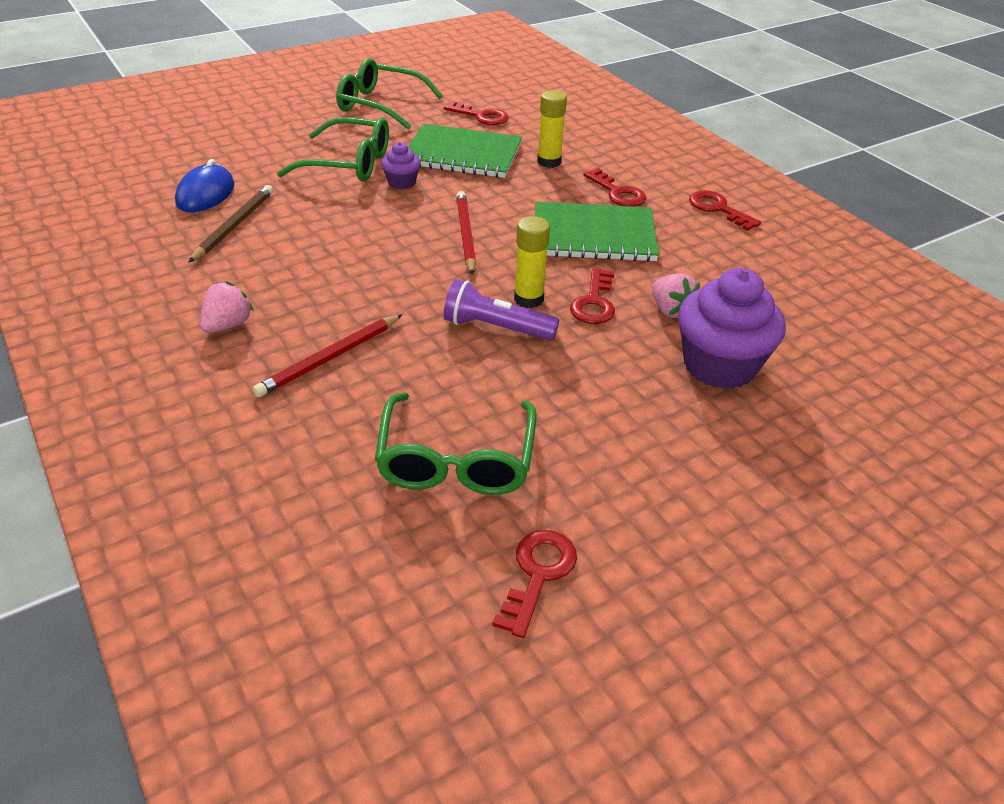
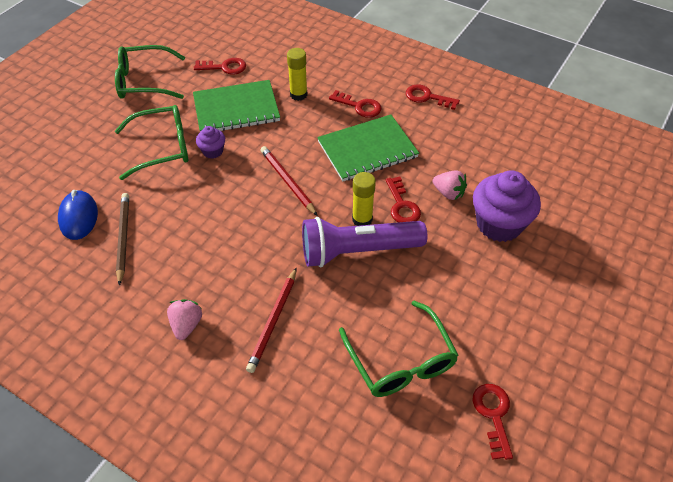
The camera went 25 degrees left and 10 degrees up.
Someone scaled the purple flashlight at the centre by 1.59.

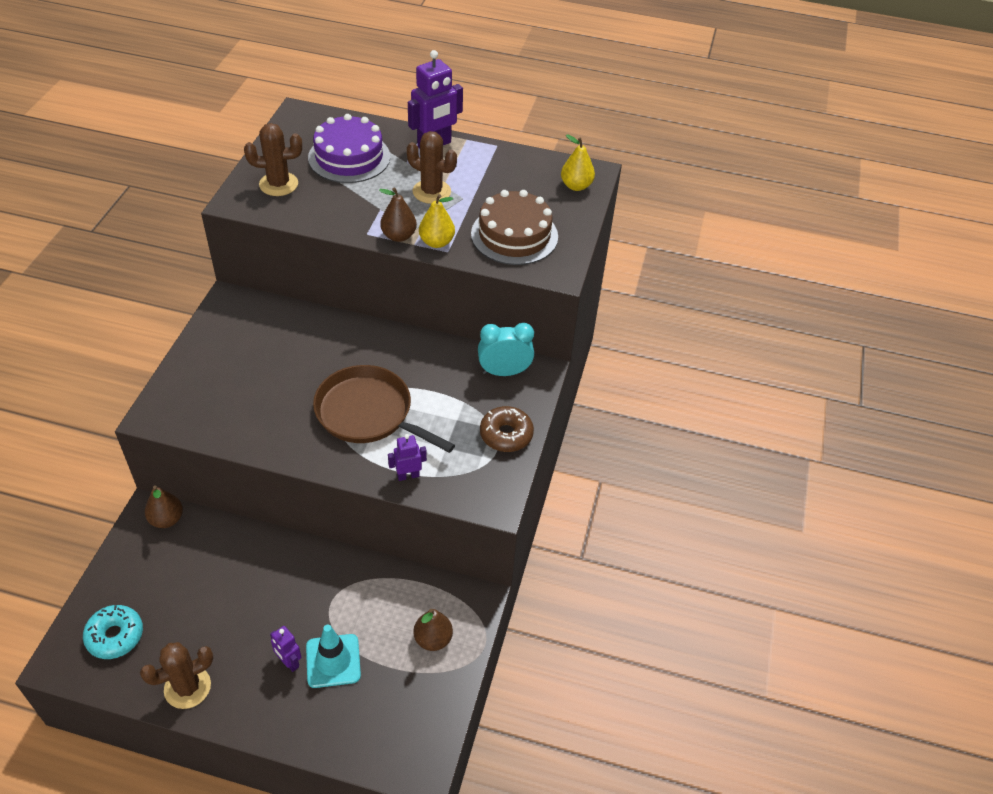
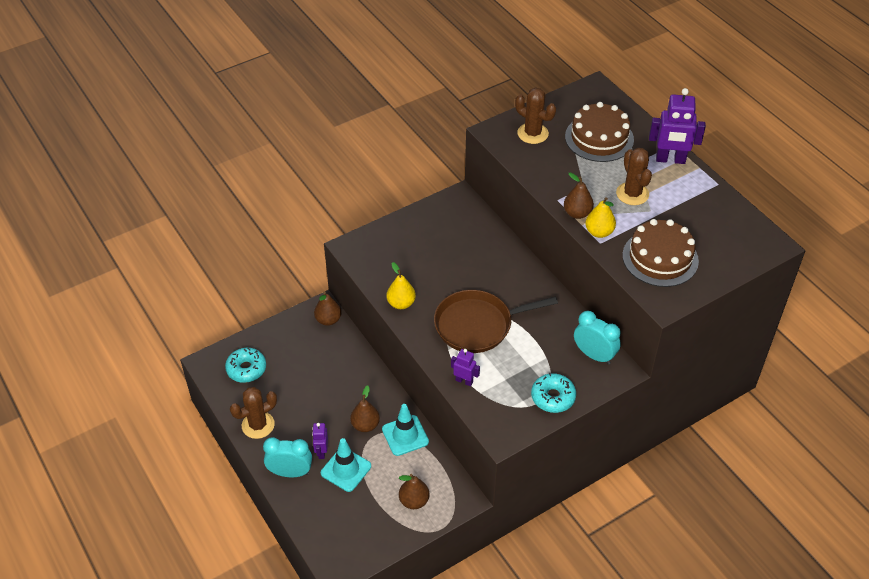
The camera went 45 degrees right and 0 degrees up.
Someone put down the turquoise clock (1st from left) at the bottom left.
Someone put down the brown pear (2nd from left) at the bottom centre.
Someone put down the turquoise traffic cone (2nd from left) at the bottom centre.
Someone carried the yellow pear (2nd from left in the first image) from the top centre to the centre.
Someone repainted the purple cake at the top centre, which became the brown cake (1st from left) at the top right.
Someone repainted the brown donut at the centre, which became the turquoise donut (2nd from left) at the bottom centre.
Someone rotated the brown cactus (1st from left) at the bottom left by 45 degrees counterclockwise.
Someone rotated the brown pan at the centre by 90 degrees counterclockwise.

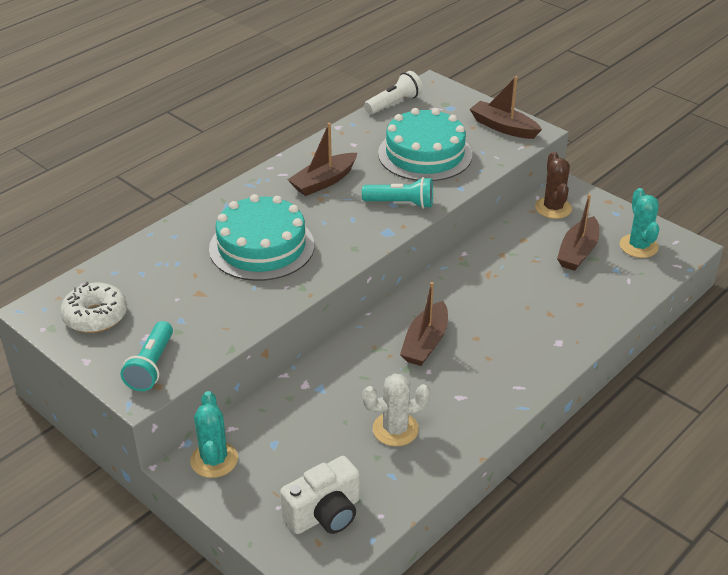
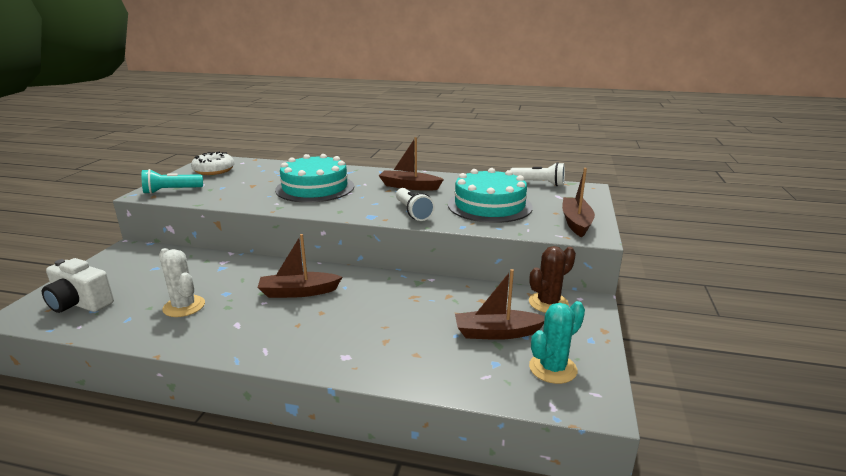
The camera went 60 degrees right and 15 degrees down.
Someone took away the turquoise cactus (1st from left) at the bottom left.
Someone repainted the turquoise flashlight (2nd from left) at the centre, which became the white flashlight (1st from left) at the centre.

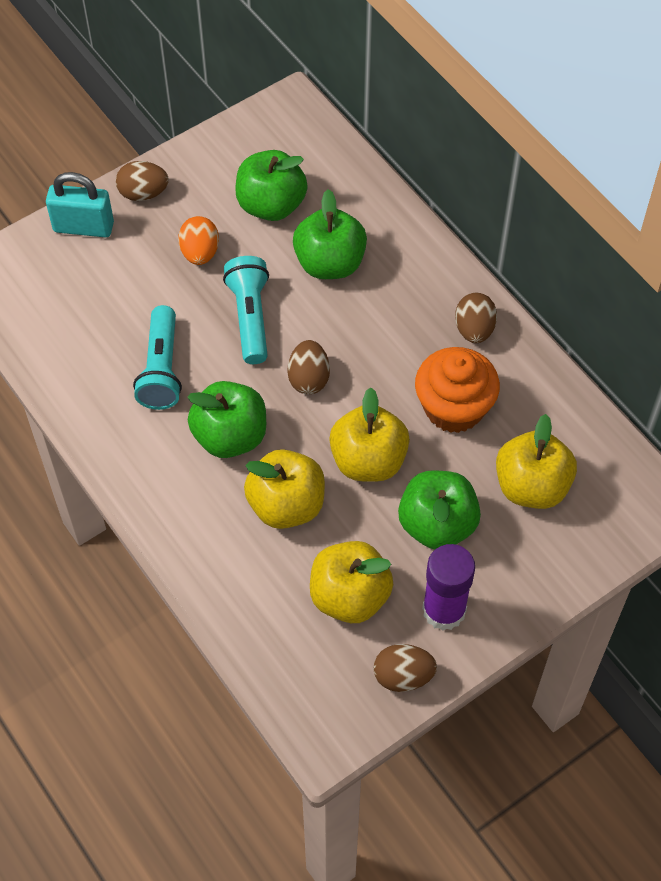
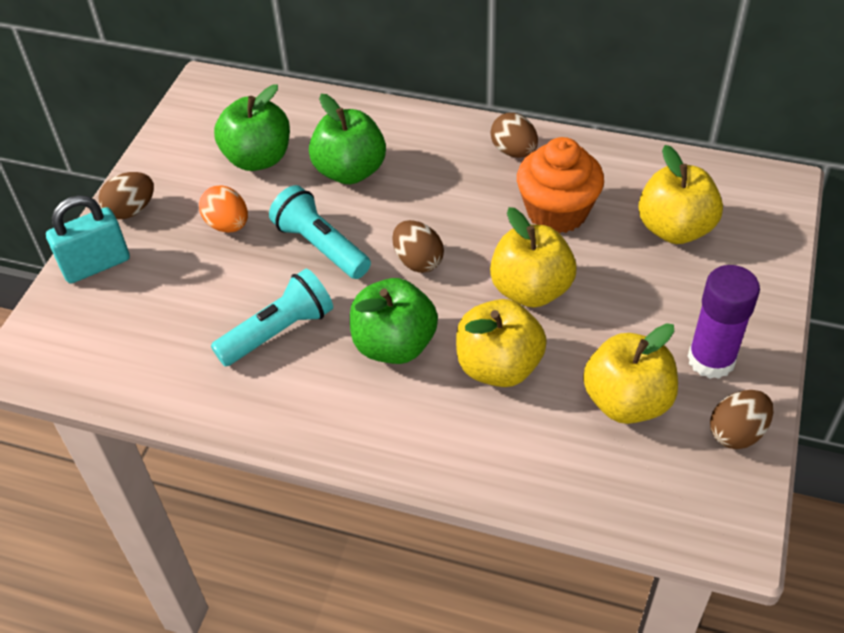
The camera went 35 degrees left and 10 degrees down.
Someone took away the green apple (4th from left) at the centre.
Someone rotated the turquoise flashlight (1st from left) at the middle left by 90 degrees counterclockwise.

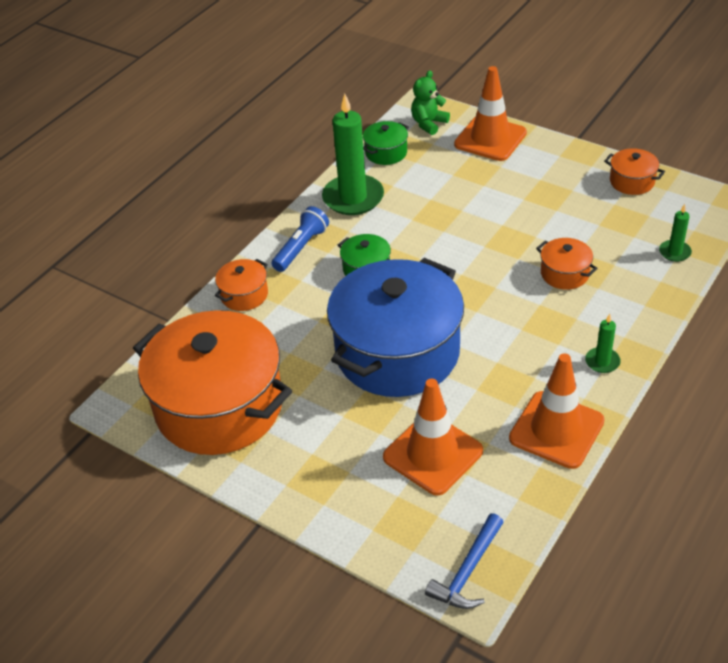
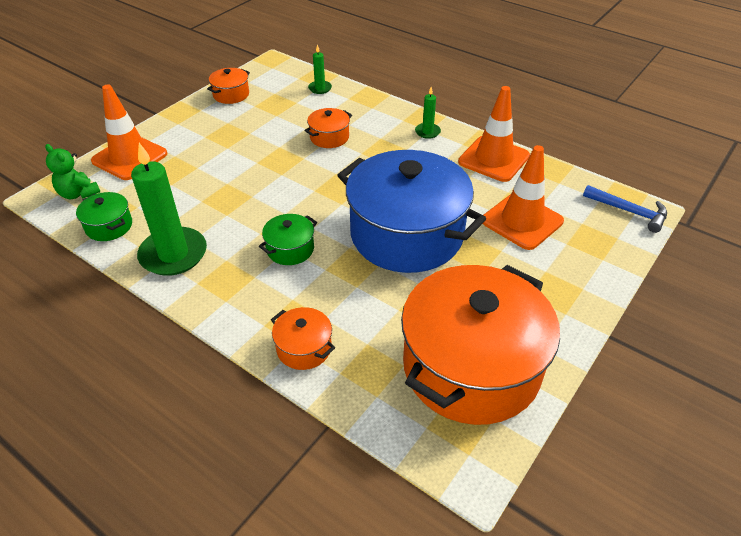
The camera went 90 degrees left and 0 degrees up.
Someone took away the blue flashlight at the centre.

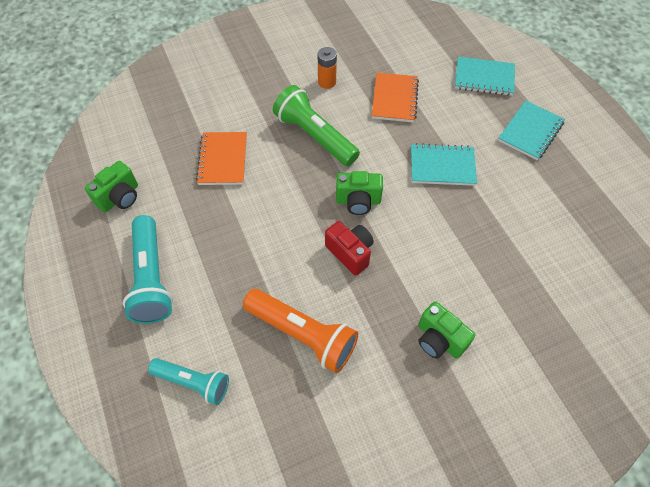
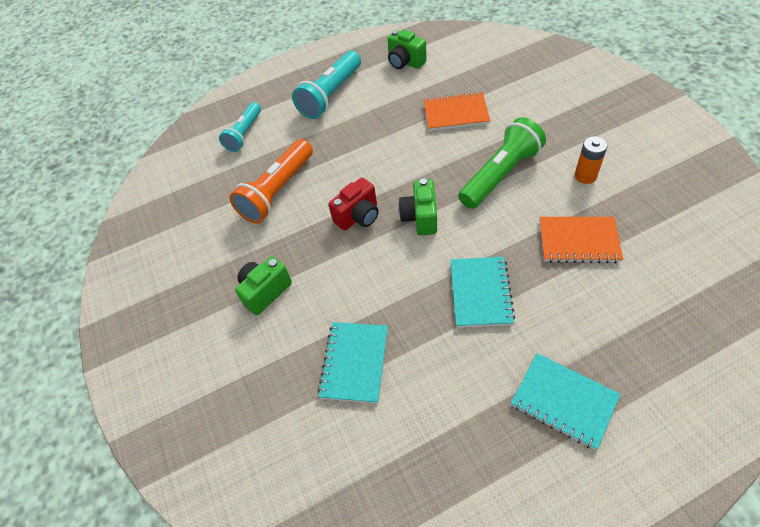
The camera went 95 degrees right and 5 degrees down.
Someone carried the turquoise notebook (2nd from left in the first image) from the top right to the bottom centre.
Someone rotated the turquoise flashlight (1st from left in the first image) at the middle left by 45 degrees counterclockwise.

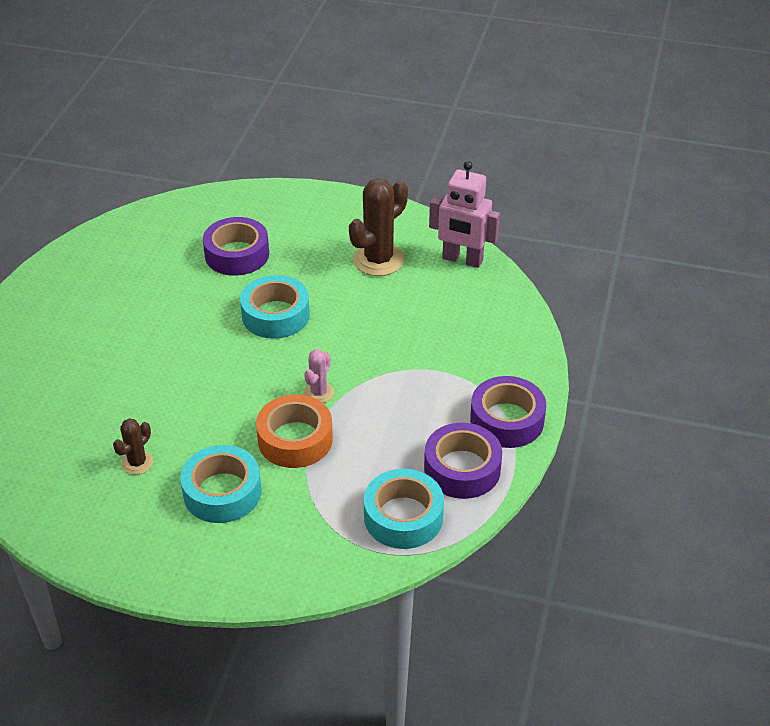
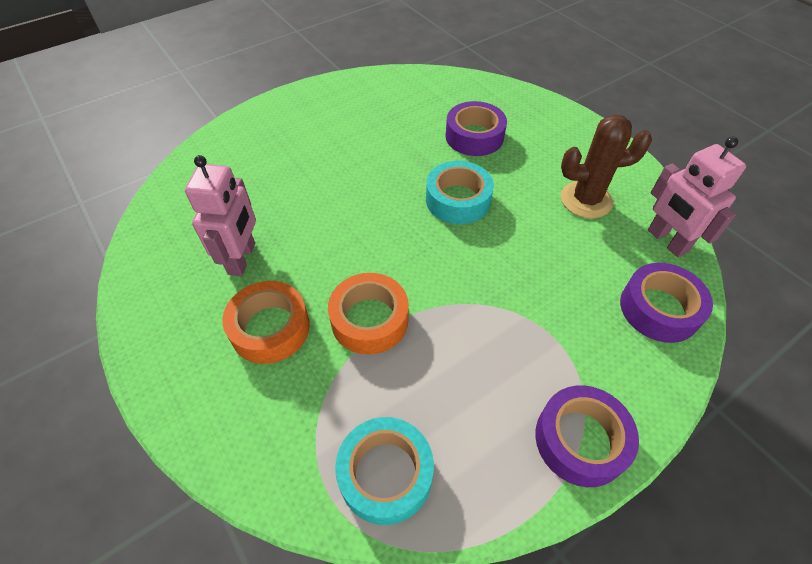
The camera went 40 degrees right and 10 degrees up.
Someone took away the pink cactus at the centre.
Someone carried the purple tape (2nd from left in the first image) from the centre to the middle right.
Someone swapped the brown cactus (1st from left) at the middle left for the pink robot (1st from left) at the middle left.
Someone repainted the turquoise tape (1st from left) at the bottom left, which became the orange tape (1st from left) at the middle left.

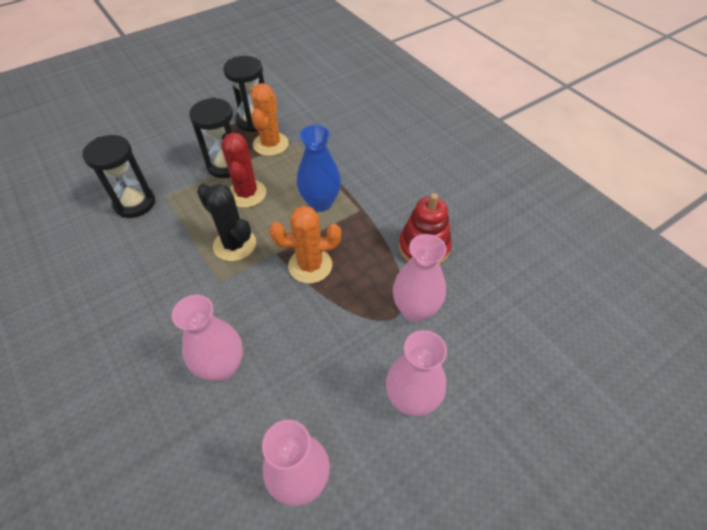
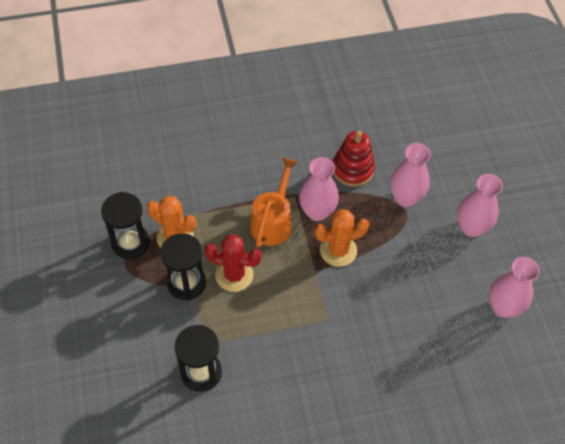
The camera went 70 degrees left and 5 degrees up.
Someone took away the black cactus at the middle left.
Someone carried the pink vase (1st from left) from the middle left to the centre.
Someone swapped the blue vase at the top centre for the orange watering can at the centre.
Someone rotated the orange cactus (2nd from left) at the centre by 60 degrees clockwise.

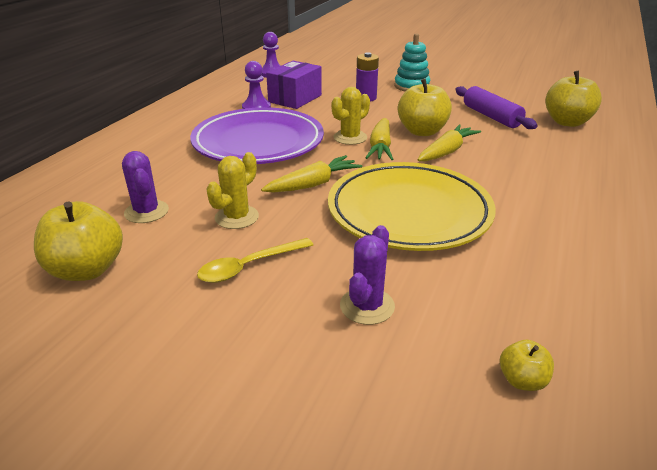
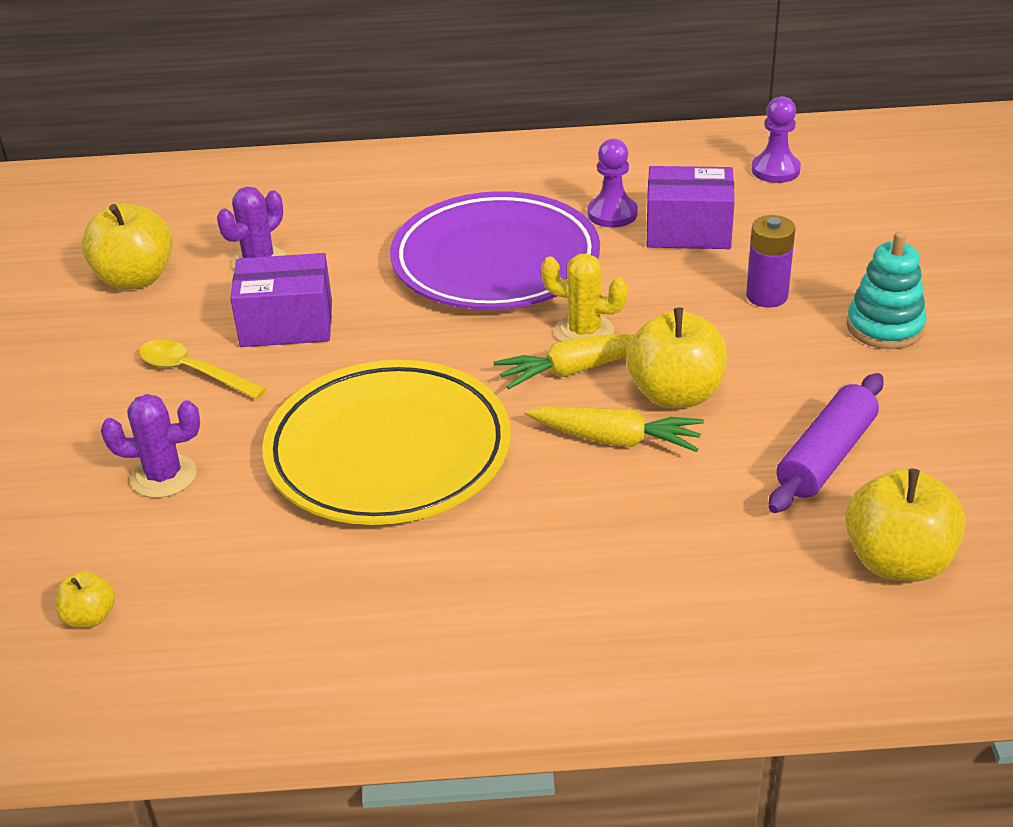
The camera went 65 degrees right and 5 degrees up.
Someone took away the yellow carrot (1st from left) at the centre.
Someone swapped the yellow cactus (1st from left) at the centre for the purple box (1st from left) at the middle left.

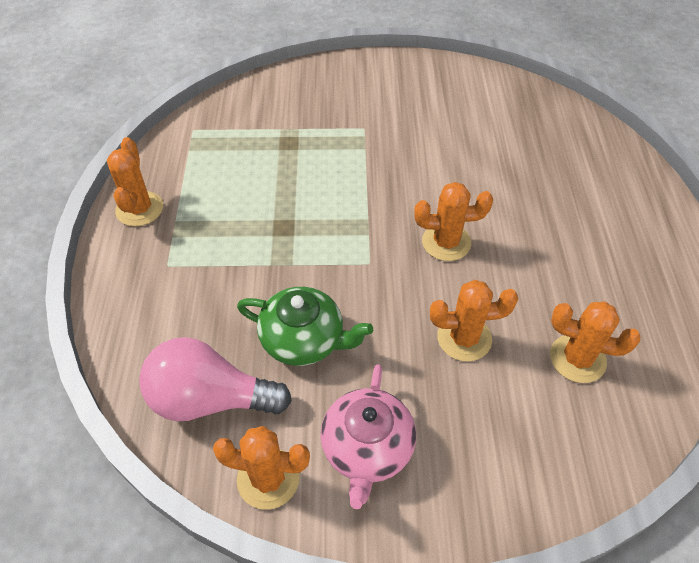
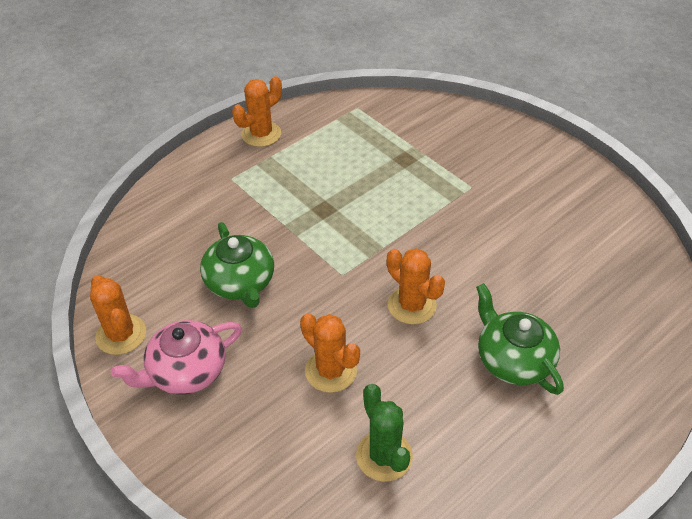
The camera went 50 degrees right and 5 degrees down.
Someone took away the pink light bulb at the bottom left.
Someone put down the green teapot (2nd from left) at the middle right.
Someone repainted the orange cactus (5th from left) at the middle right, which became the green cactus at the bottom centre.

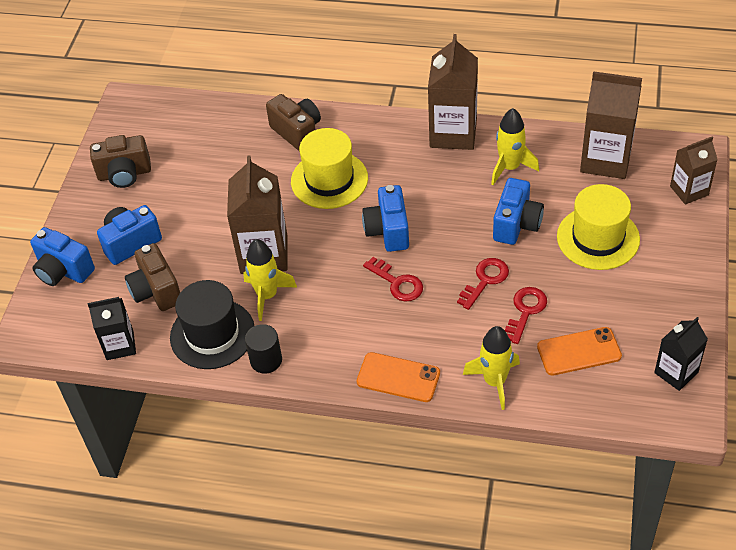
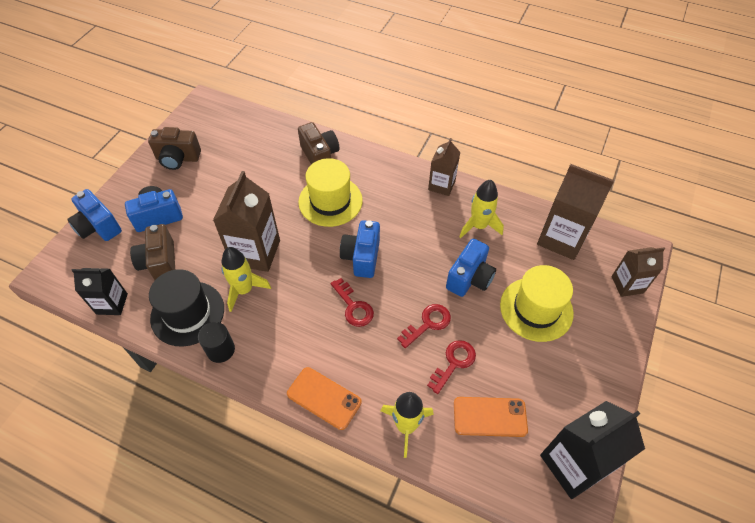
The camera went 10 degrees right and 5 degrees up.
Someone scaled the brown carton (2nd from left) at the top centre by 0.60.
Someone scaled the black carton (2nd from left) at the middle right by 1.66.

